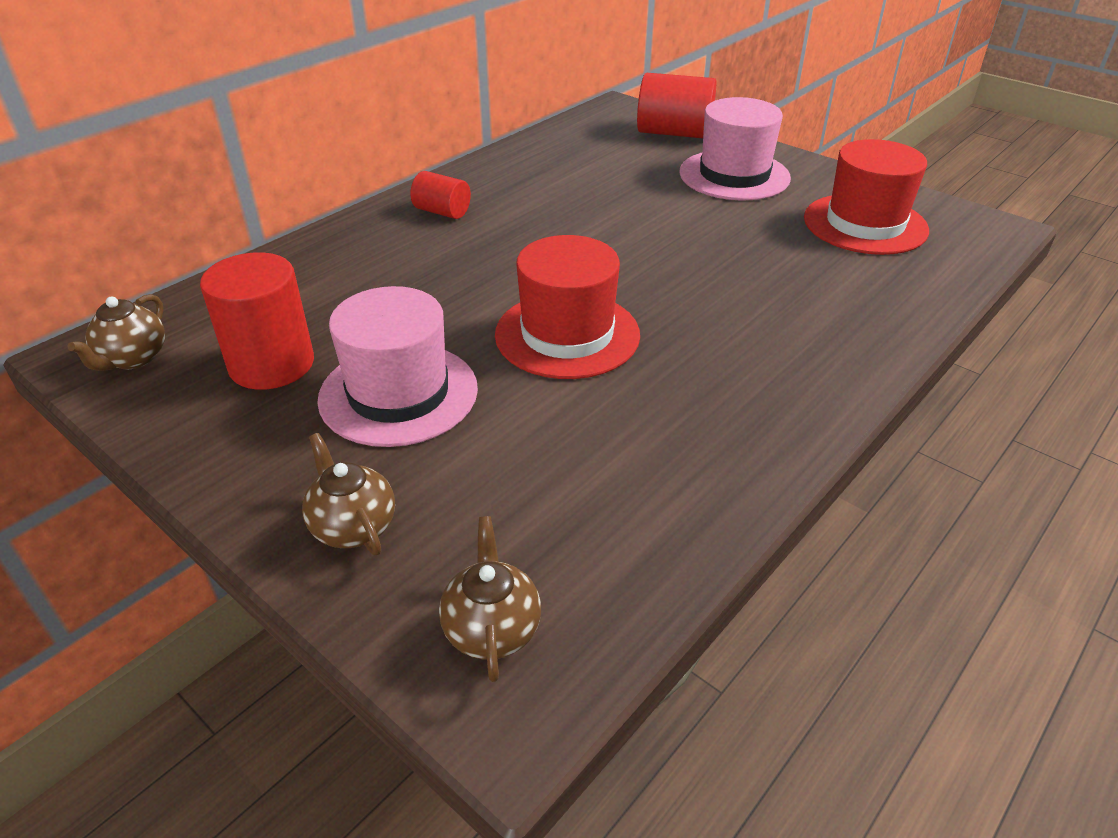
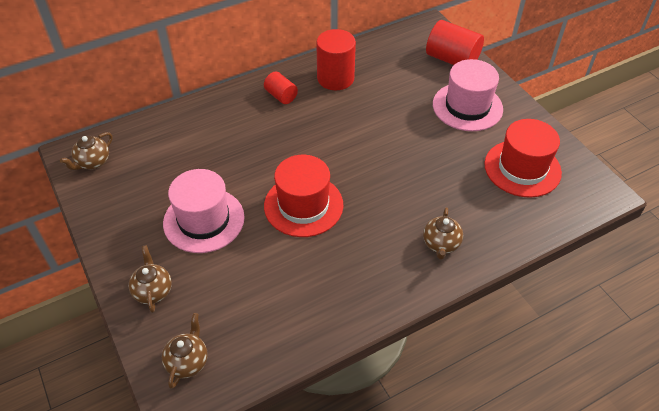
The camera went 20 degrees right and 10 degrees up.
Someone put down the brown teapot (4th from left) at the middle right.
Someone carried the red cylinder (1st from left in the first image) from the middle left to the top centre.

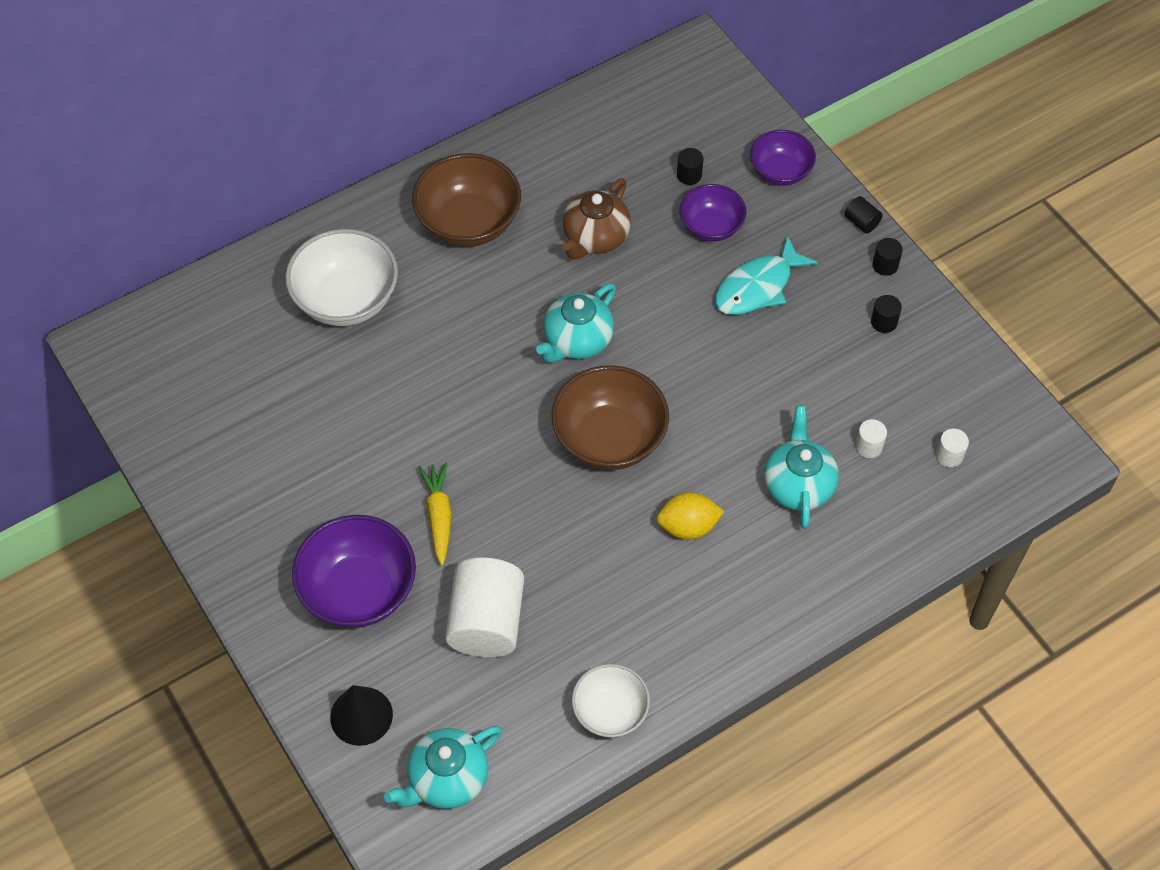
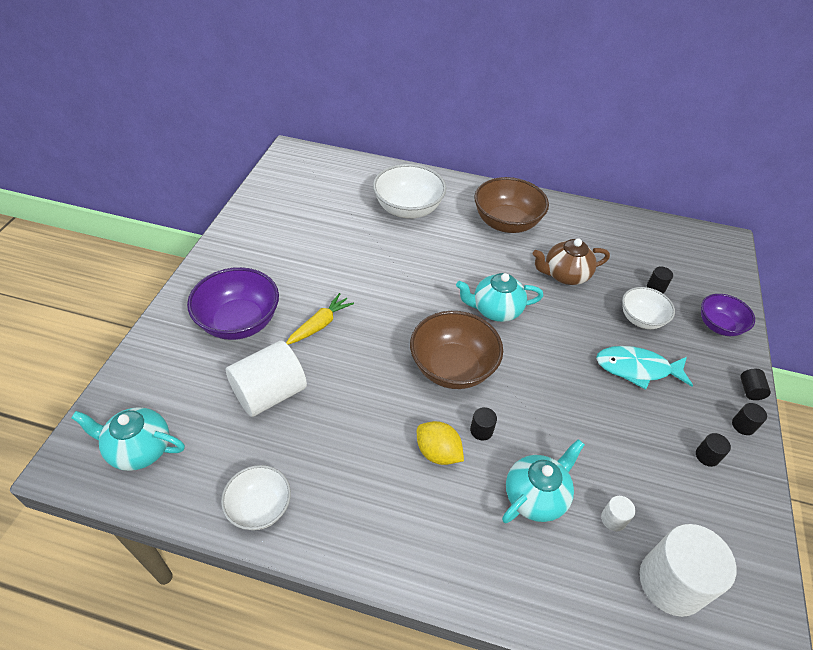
The camera went 45 degrees right and 10 degrees down.
Someone took away the black cone at the bottom left.
Someone put down the black cylinder (1st from left) at the centre.
Someone repainted the purple bowl (2nd from left) at the top centre, which became the white bowl (3rd from left) at the middle right.
Someone scaled the white cylinder (3rd from left) at the middle right by 2.38.

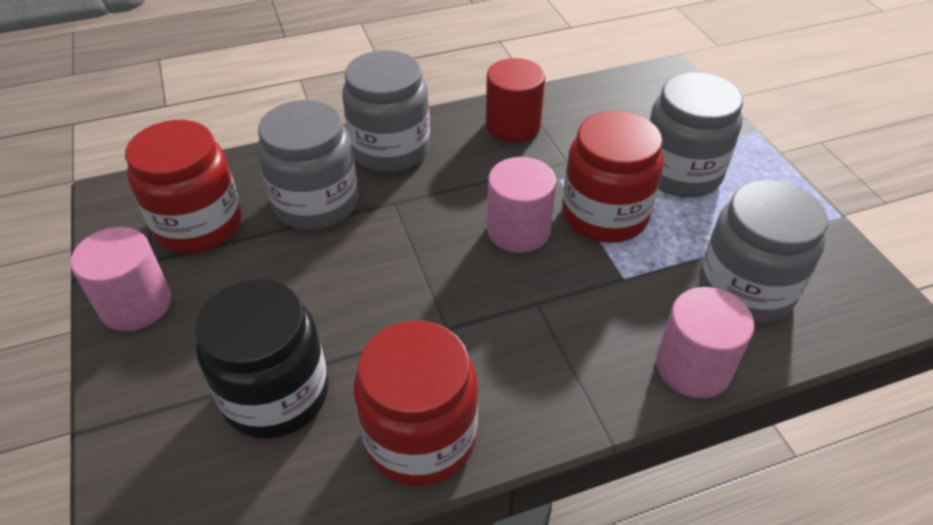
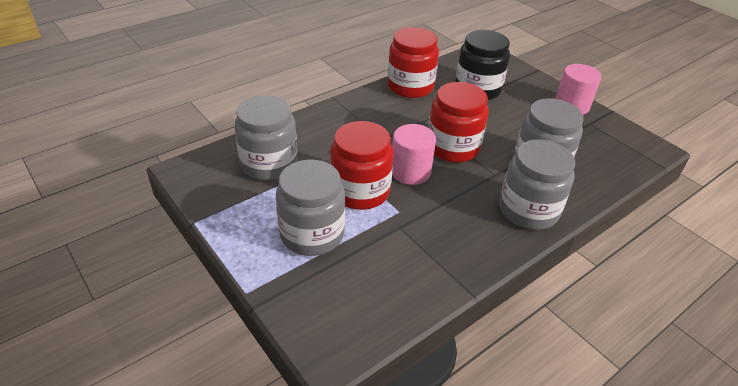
The camera went 160 degrees right and 5 degrees down.
Someone took away the red cylinder at the top centre.
Someone took away the pink cylinder (3rd from left) at the middle right.
Someone carried the red jar (1st from left in the first image) from the middle left to the top centre.

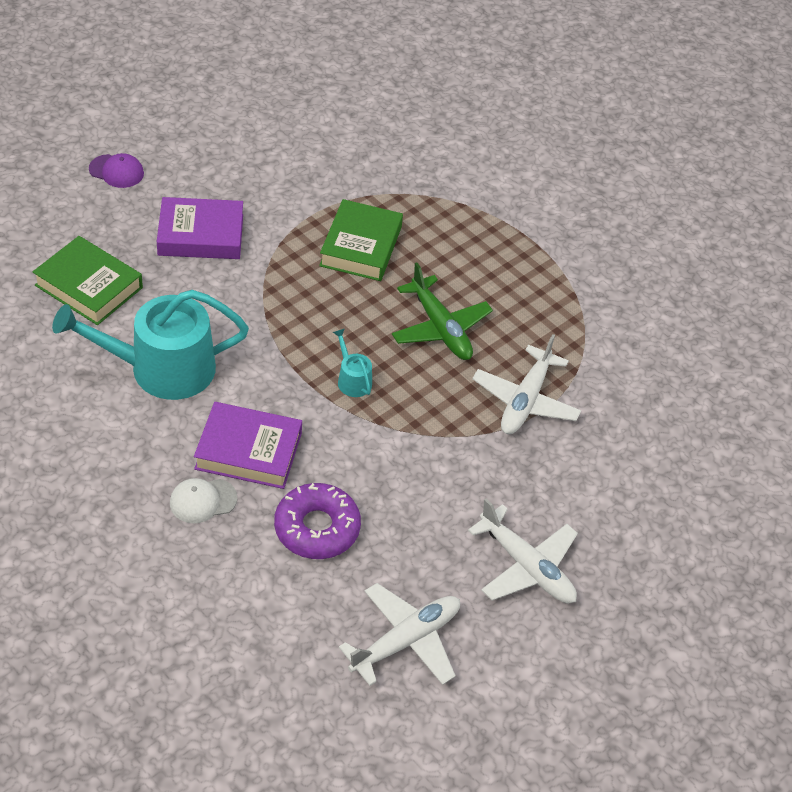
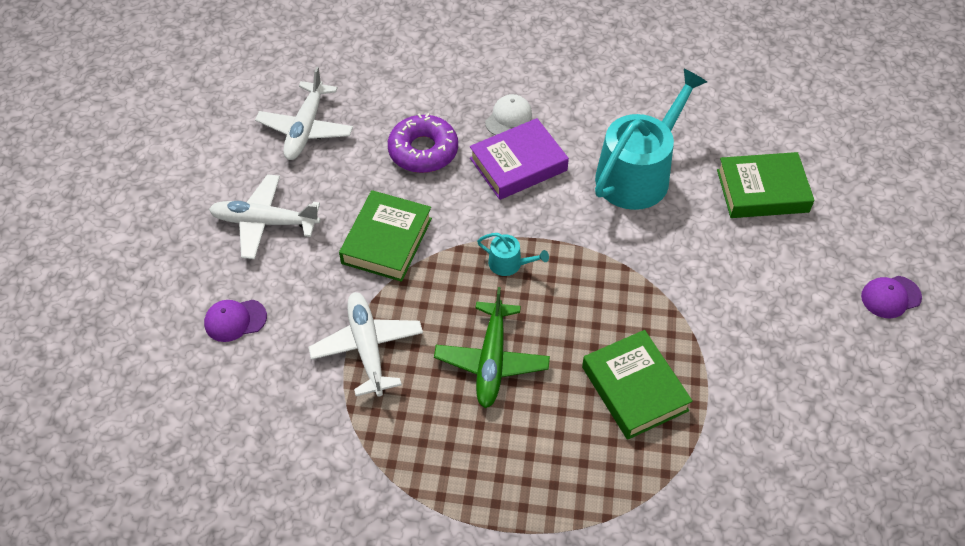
The camera went 145 degrees right and 5 degrees up.
Someone took away the purple book (1st from left) at the top left.
Someone put down the purple cap (1st from left) at the middle left.
Someone put down the green book (1st from left) at the centre.
Someone rotated the green plane at the centre by 105 degrees counterclockwise.

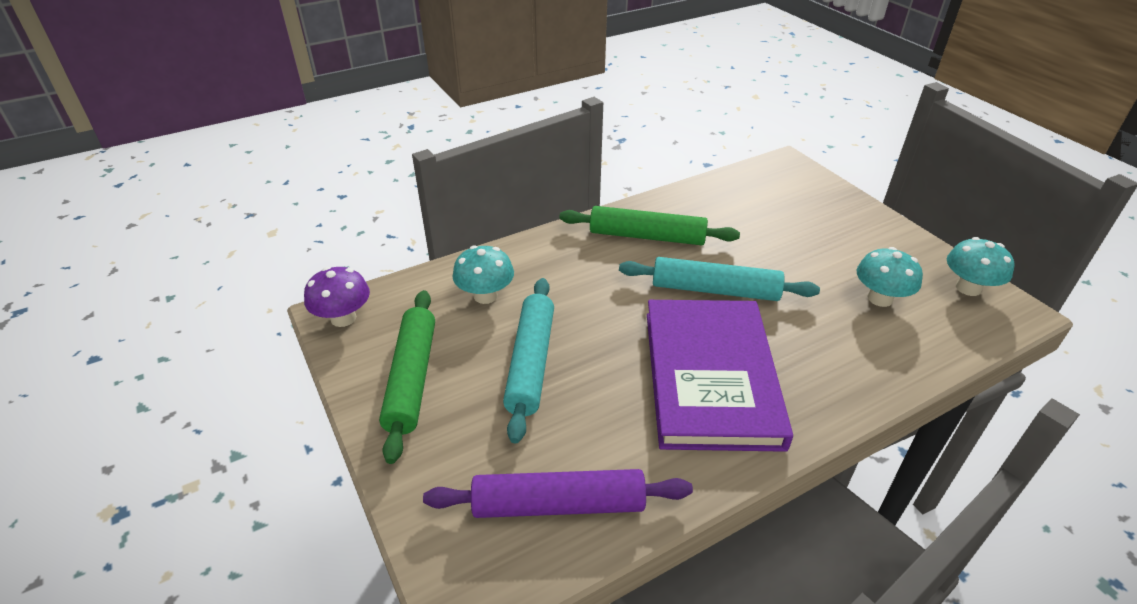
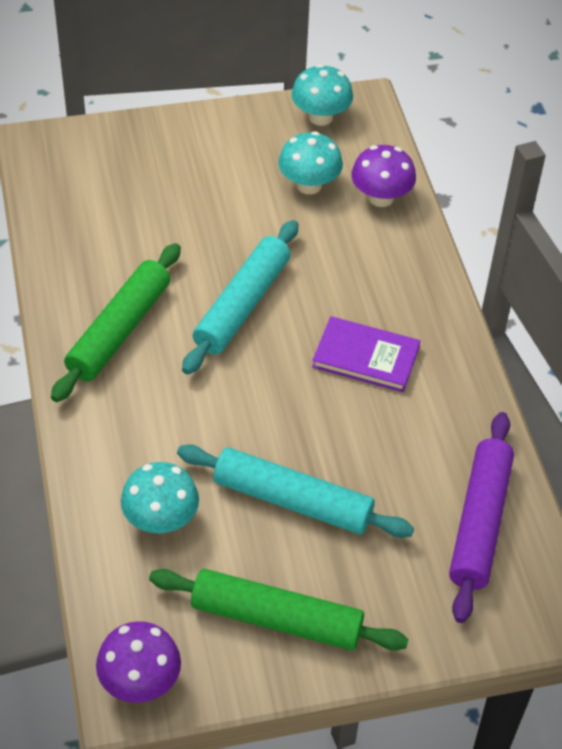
The camera went 75 degrees left and 10 degrees up.
Someone put down the purple mushroom (2nd from left) at the top right.
Someone scaled the purple book at the centre by 0.50.

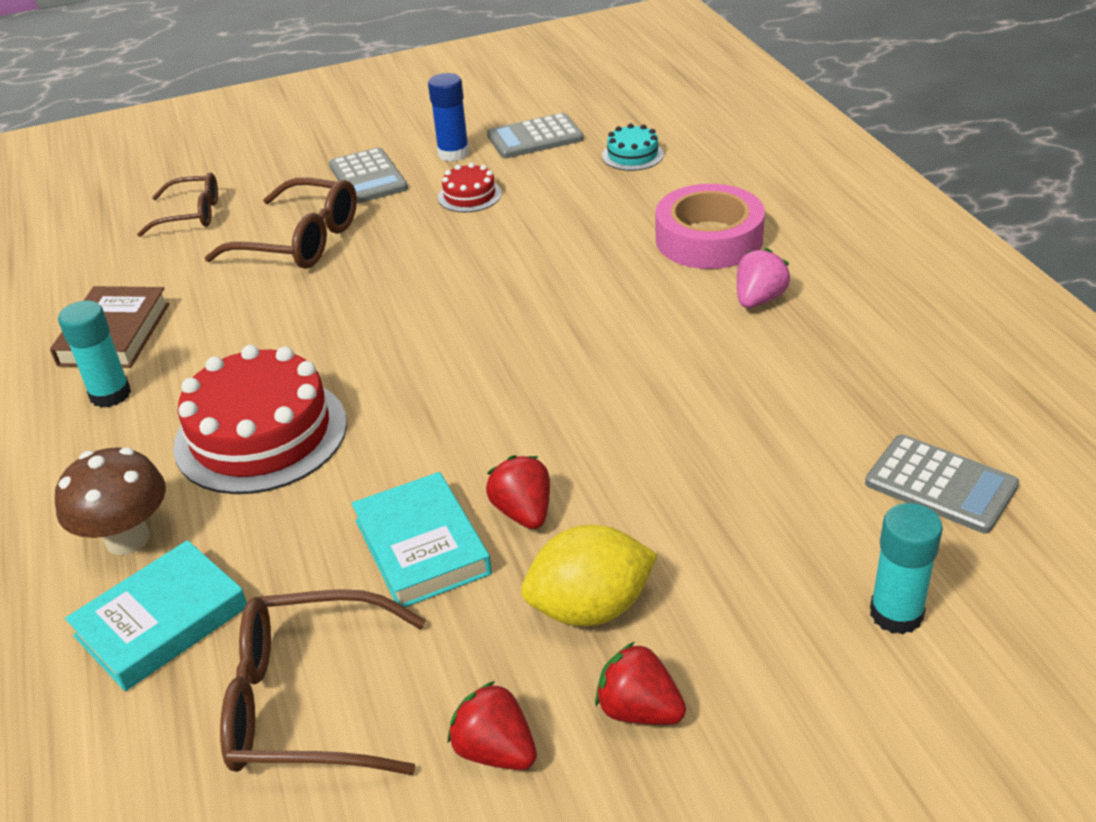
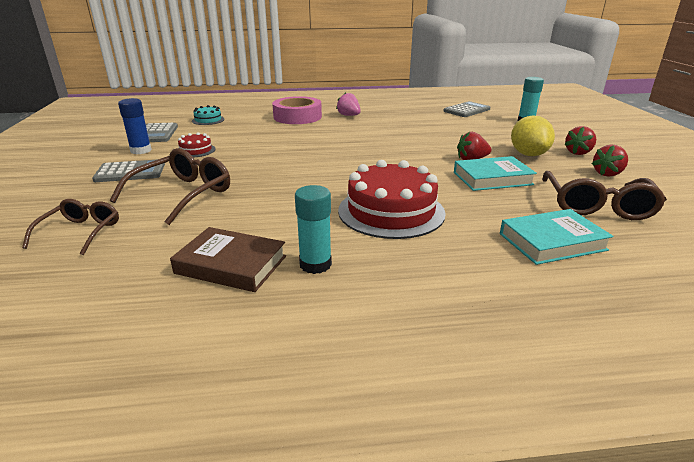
The camera went 80 degrees left and 10 degrees down.
Someone took away the brown mushroom at the middle left.
Someone rotated the turquoise book (1st from left in the first image) at the bottom left by 75 degrees counterclockwise.

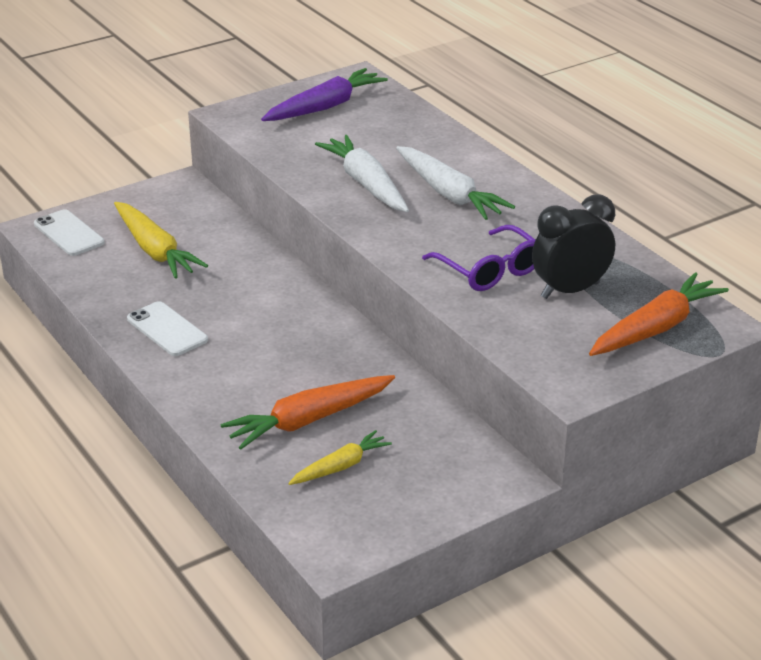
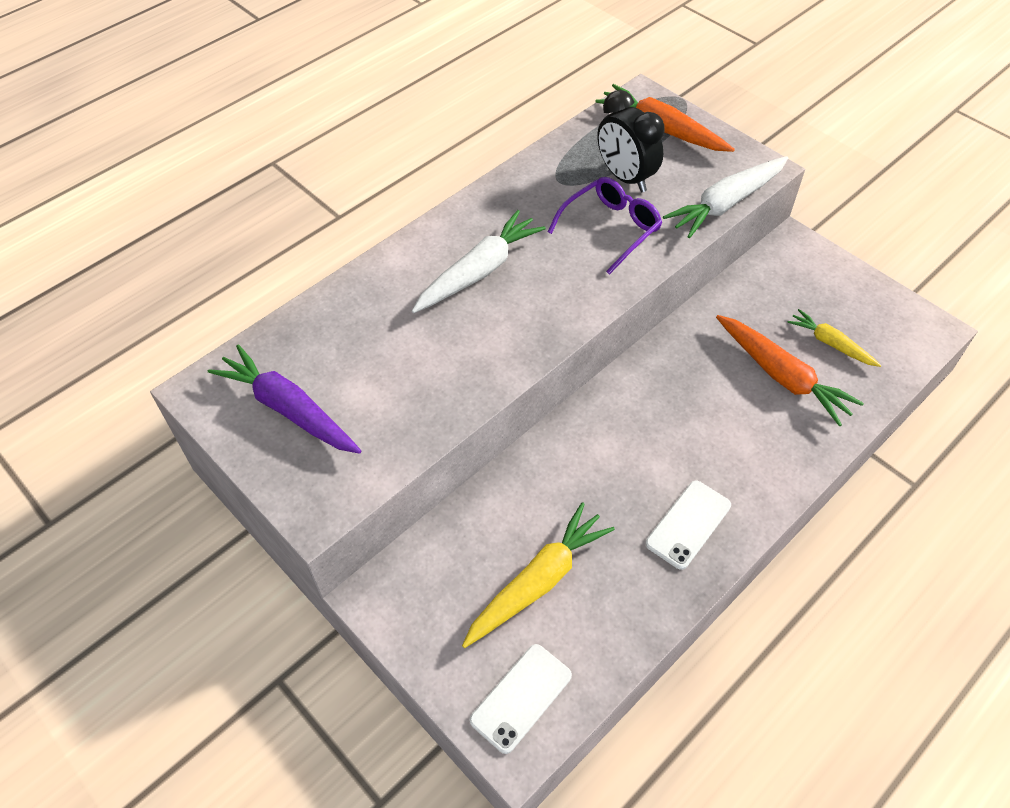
The camera went 100 degrees left and 20 degrees up.
Someone carried the white carrot (1st from left in the first image) from the top centre to the top right.

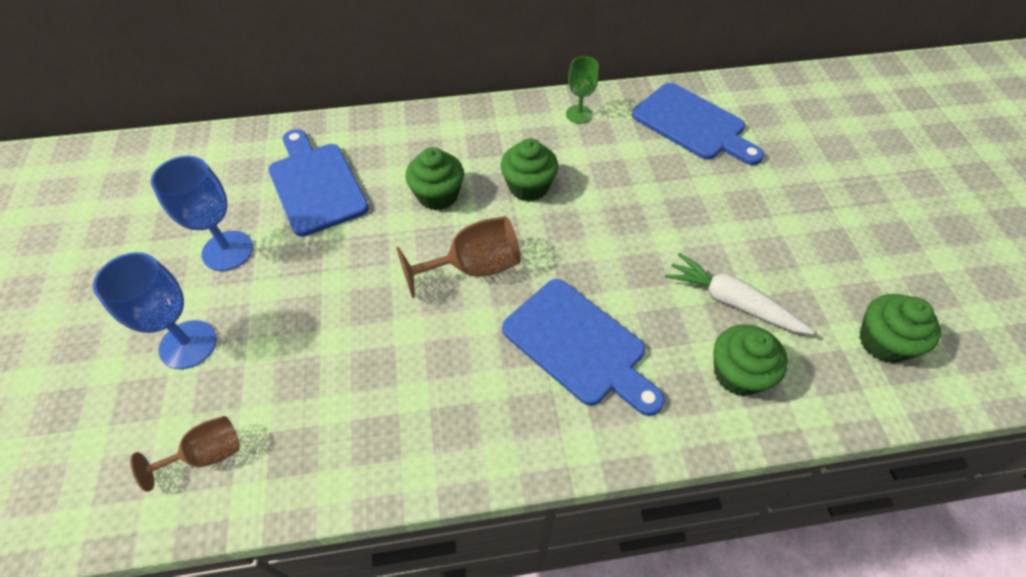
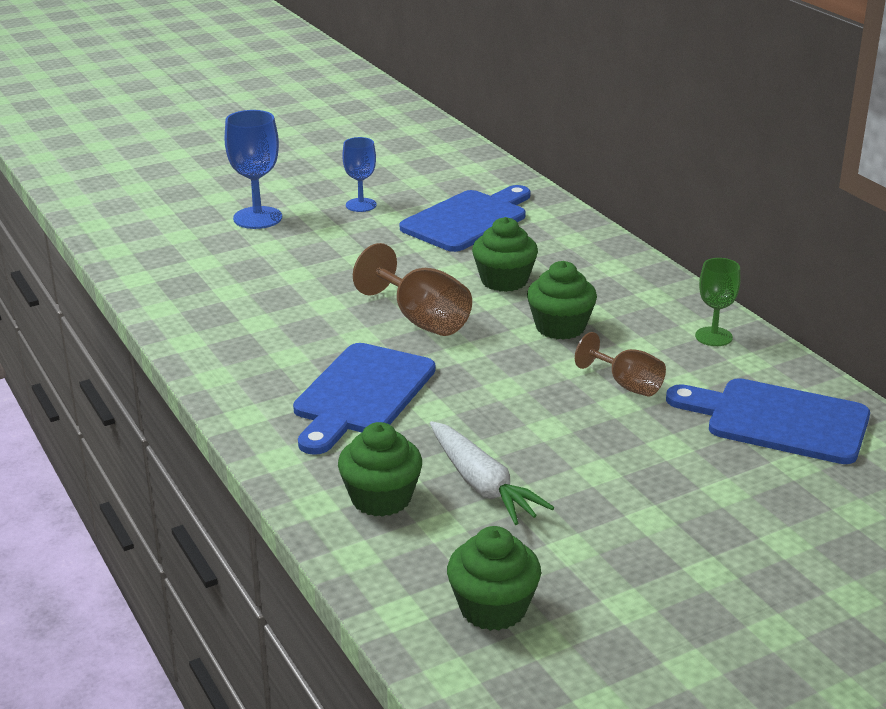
The camera went 70 degrees right and 25 degrees down.
Someone carried the brown goblet (1st from left in the first image) from the bottom left to the middle right.
Someone rotated the blue cutting board (3rd from left) at the top right by 90 degrees clockwise.
Someone rotated the white carrot at the middle right by 135 degrees clockwise.
Someone scaled the blue goblet (2nd from left) at the middle left by 0.64.

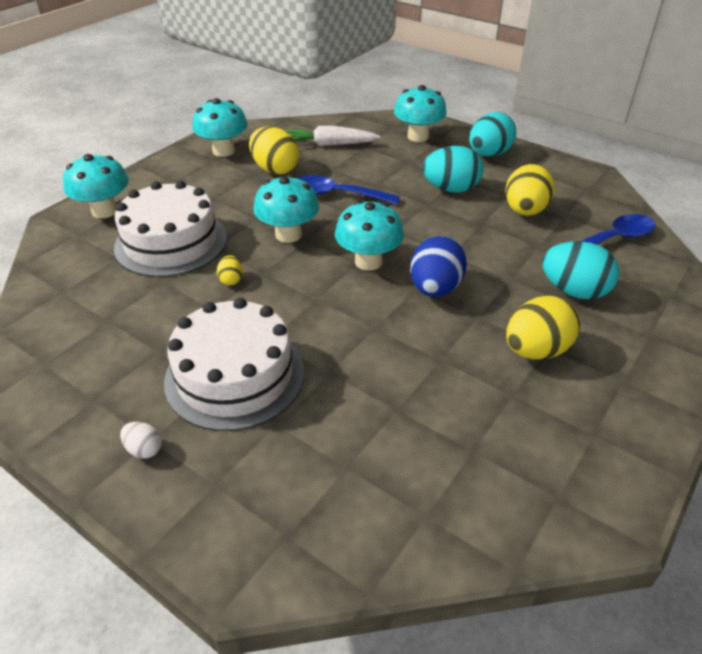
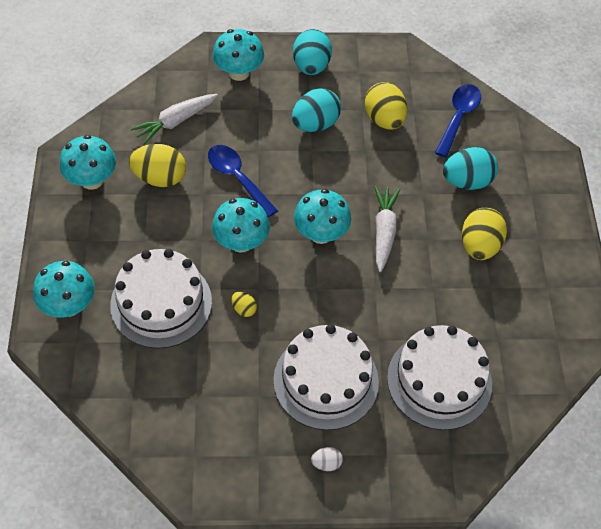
The camera went 40 degrees left and 15 degrees up.
Someone put down the white cake (3rd from left) at the bottom right.
Someone swapped the blue egg at the centre for the white carrot (2nd from left) at the centre.
Someone rotated the blue spoon (1st from left) at the top centre by 75 degrees clockwise.

